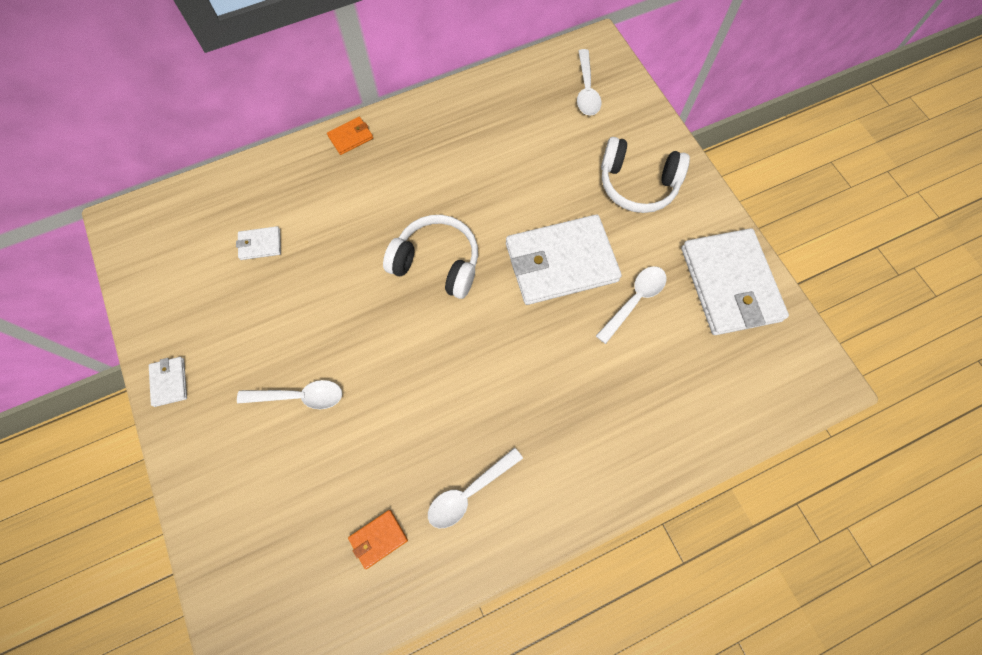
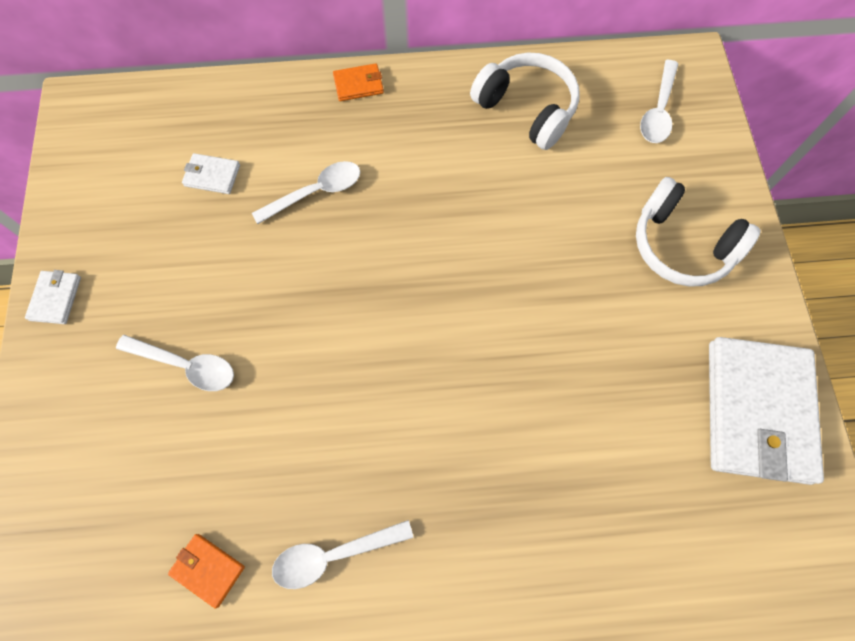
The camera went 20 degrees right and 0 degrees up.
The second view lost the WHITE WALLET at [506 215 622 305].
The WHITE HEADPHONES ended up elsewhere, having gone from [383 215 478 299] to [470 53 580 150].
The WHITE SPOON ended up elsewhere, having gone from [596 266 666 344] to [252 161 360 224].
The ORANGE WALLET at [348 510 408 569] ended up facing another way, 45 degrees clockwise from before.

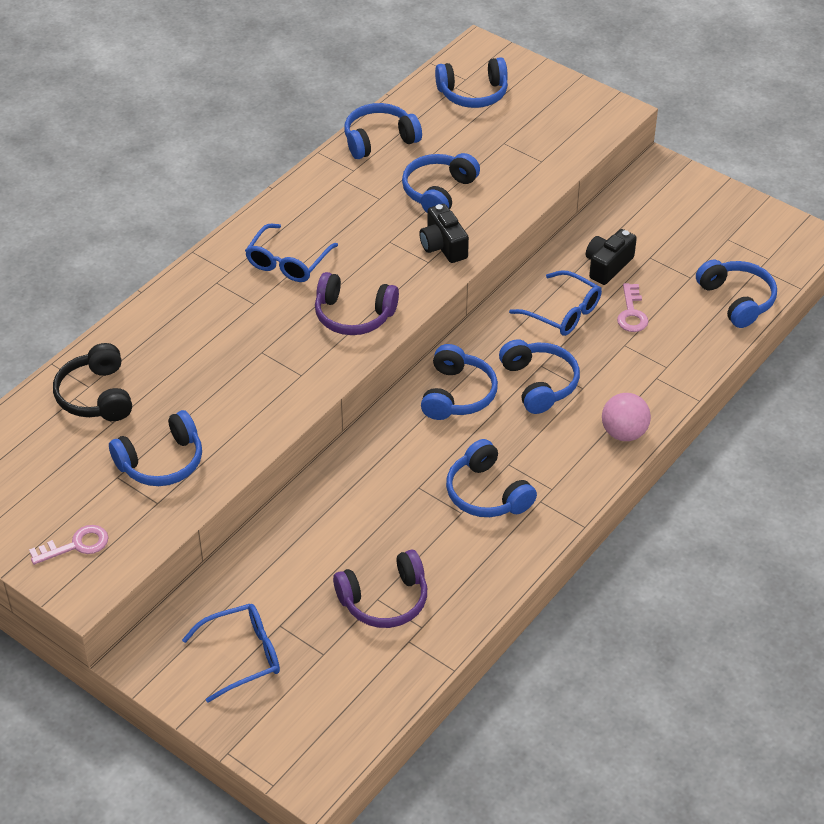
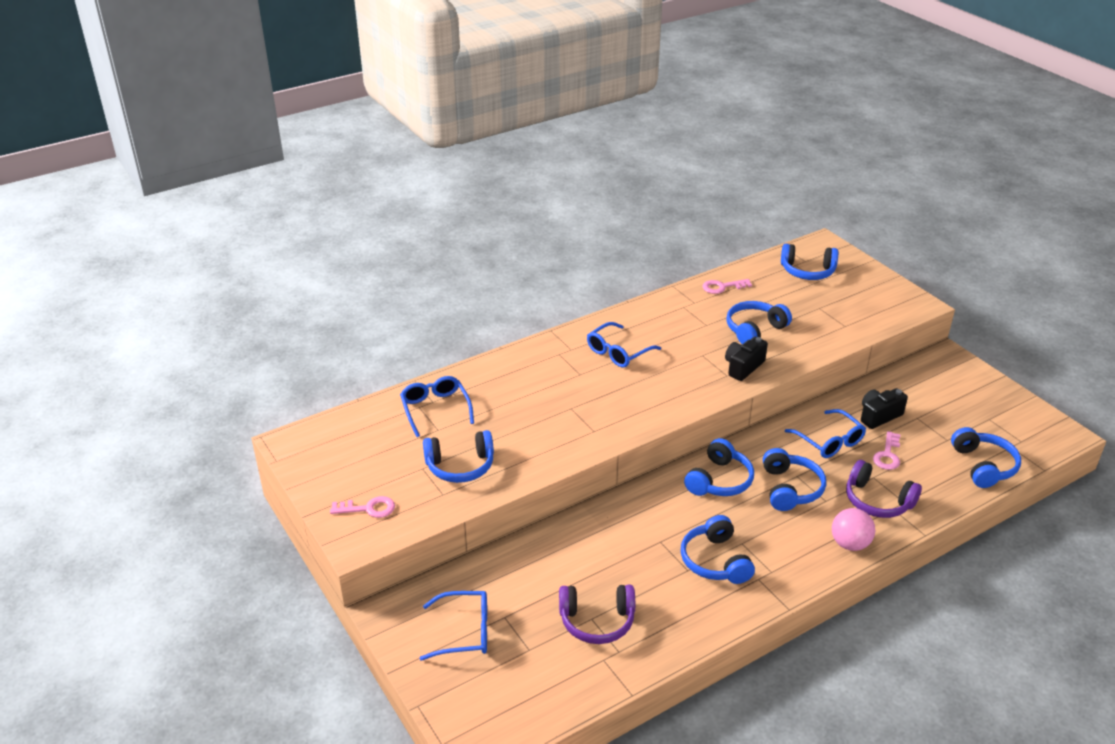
The camera went 20 degrees right and 10 degrees down.
The PURPLE HEADPHONES ended up elsewhere, having gone from [315 272 399 335] to [846 460 922 518].
Where the BLACK HEADPHONES stood at [53 343 132 421], the BLUE GLASSES came to stand at [400 376 474 437].
Where the BLUE HEADPHONES stood at [344 103 422 159], the PINK KEY came to stand at [702 279 752 294].
The BLACK CAMERA at [419 204 469 263] ended up facing another way, 45 degrees clockwise from before.

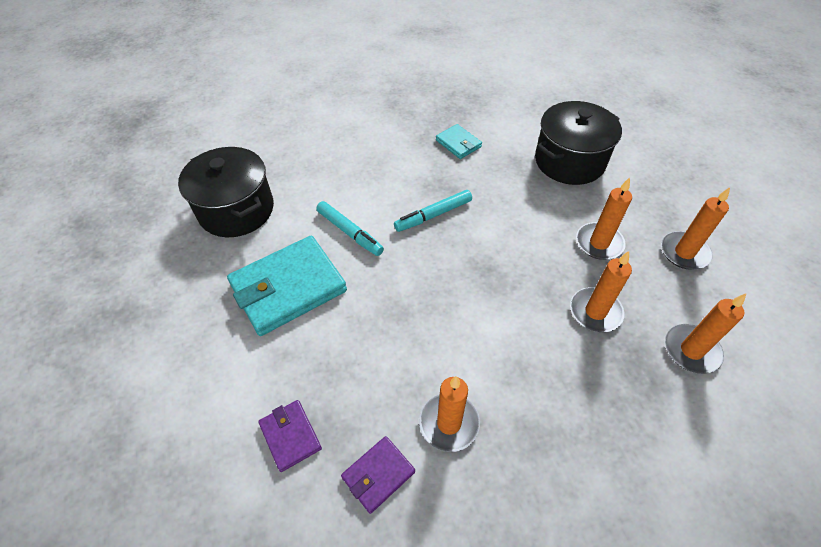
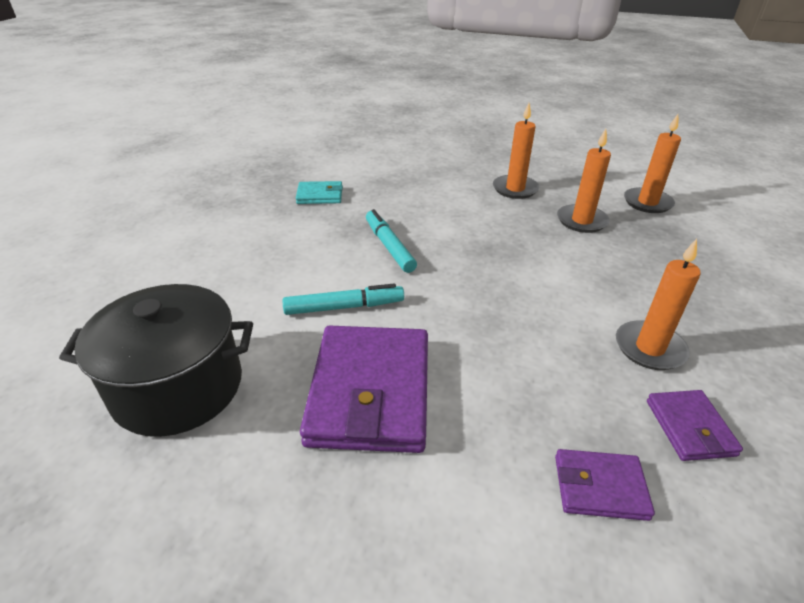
The camera went 55 degrees left and 15 degrees down.
The second view lost the BLACK POT at [535 101 622 185].
The second view lost the ORANGE CANDLE at [661 187 730 270].
What was the TURQUOISE WALLET at [227 236 347 336] turned into the PURPLE WALLET at [300 326 428 453].
The TURQUOISE MARKER at [394 190 472 232] ended up facing another way, 150 degrees clockwise from before.

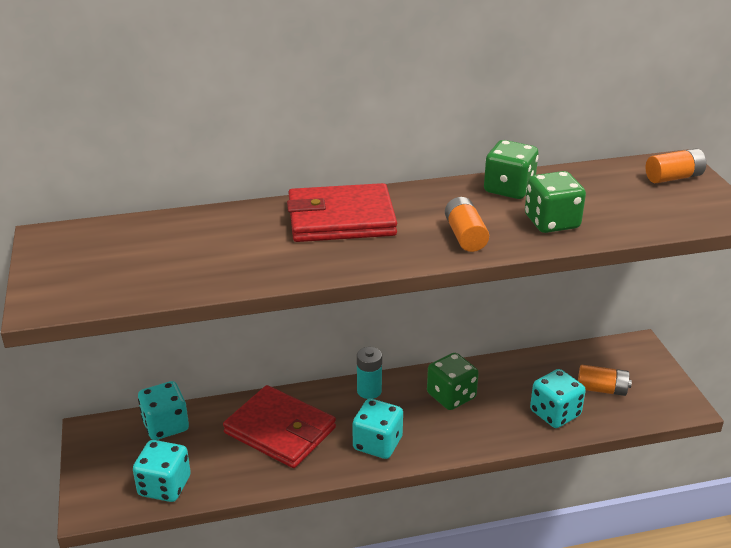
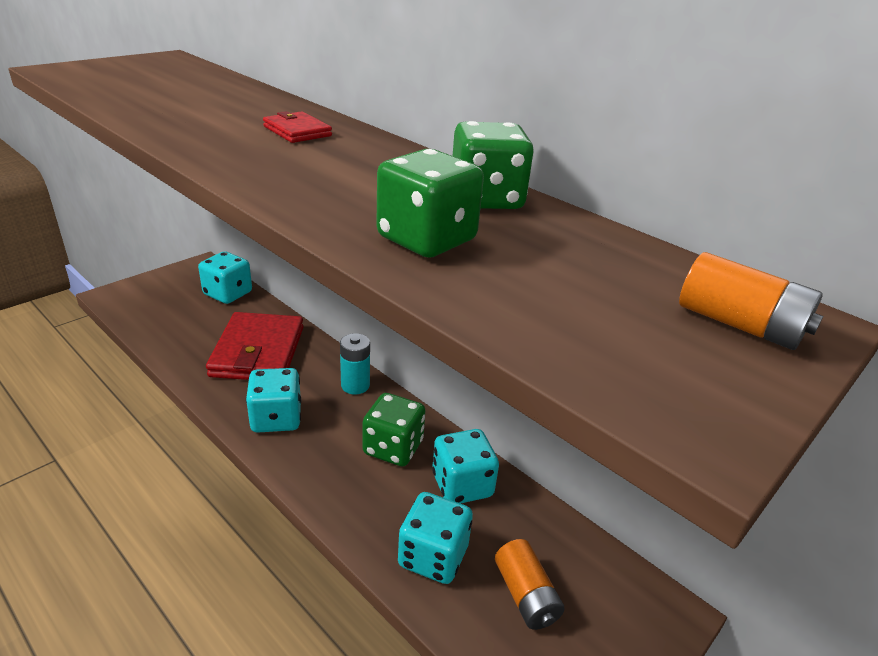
The camera went 55 degrees right and 0 degrees up.
The second view lost the ORANGE BATTERY at [445 197 489 252].
The TURQUOISE DICE ended up elsewhere, having gone from [133 440 191 502] to [432 429 499 504].
The size of the RED WALLET at [287 183 397 242] changed by a factor of 0.47.

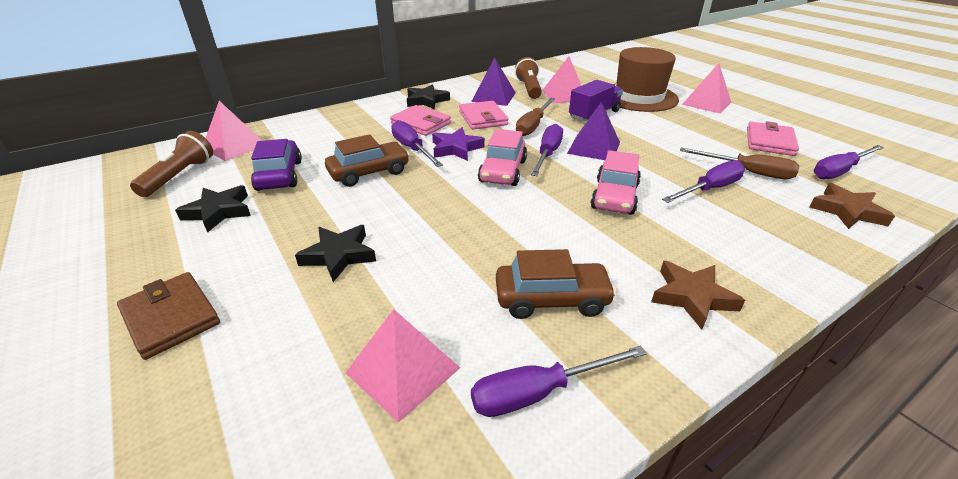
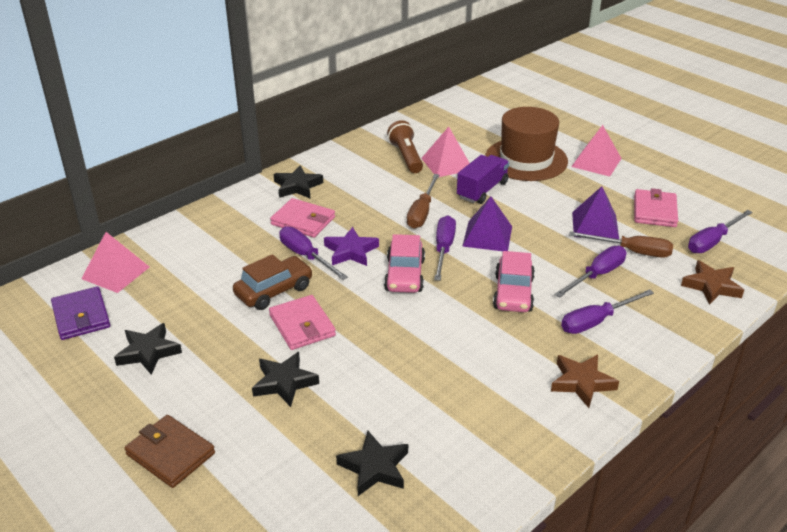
The camera went 10 degrees left and 0 degrees up.
The second view lost the PURPLE CAR at [251 139 302 191].
The second view lost the BROWN CAR at [496 249 617 319].
The PINK WALLET ended up elsewhere, having gone from [459 101 508 129] to [269 295 336 350].
The PURPLE PYRAMID ended up elsewhere, having gone from [471 58 516 106] to [572 186 619 239].
The PURPLE SCREWDRIVER ended up elsewhere, having gone from [471 345 647 417] to [561 289 654 334].
Where the BROWN FLASHLIGHT stood at [130 131 213 197], the PURPLE WALLET came to stand at [51 286 110 340].
Where the PINK PYRAMID stood at [345 309 460 423], the BLACK STAR came to stand at [336 431 408 496].

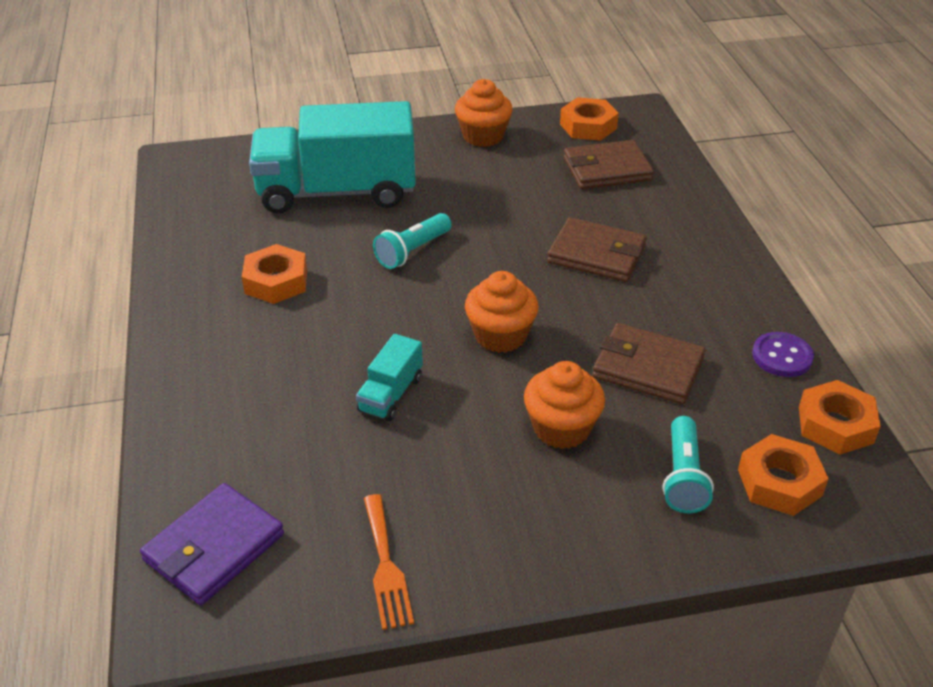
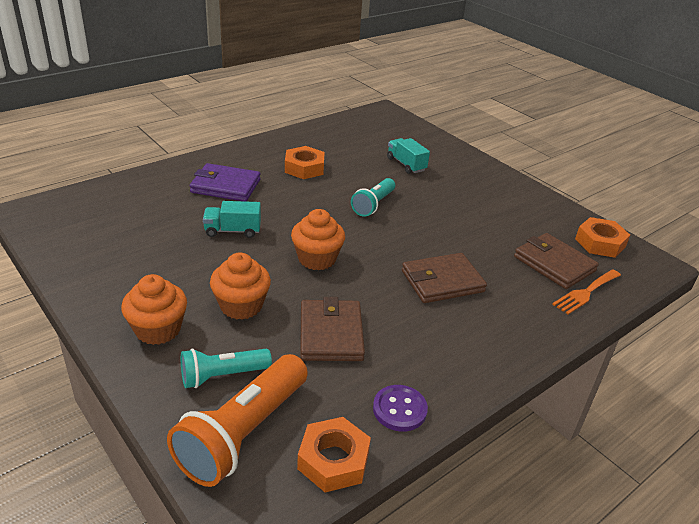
The camera went 60 degrees right and 5 degrees down.
The PURPLE WALLET ended up elsewhere, having gone from [140 483 284 605] to [190 163 261 202].
The ORANGE FORK ended up elsewhere, having gone from [364 494 414 630] to [552 269 621 315].
The ORANGE CUPCAKE ended up elsewhere, having gone from [455 79 513 147] to [121 274 187 345].
Where the ORANGE NUT stood at [738 434 829 516], the ORANGE FLASHLIGHT came to stand at [167 354 308 487].
The TURQUOISE FLASHLIGHT at [373 213 452 269] ended up facing another way, 75 degrees counterclockwise from before.
The BROWN WALLET at [547 217 647 282] ended up facing another way, 75 degrees clockwise from before.
The size of the TURQUOISE TRUCK at [249 101 416 213] changed by a factor of 0.42.

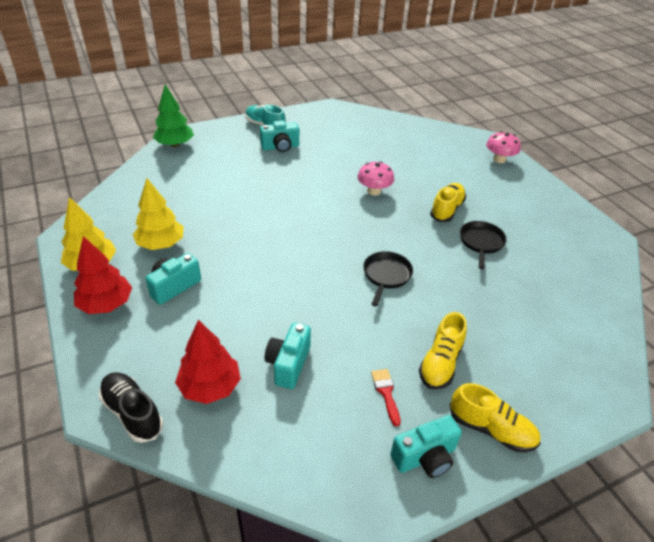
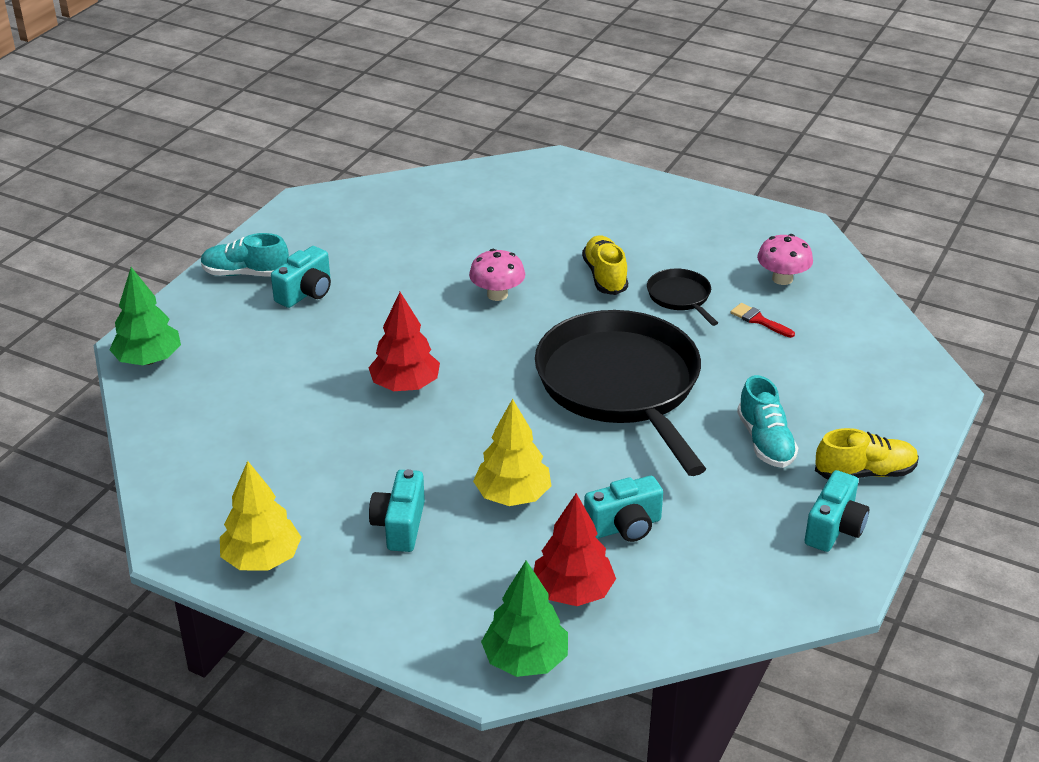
The camera went 35 degrees left and 5 degrees down.
The RED TREE ended up elsewhere, having gone from [74 236 132 314] to [368 292 440 391].
The YELLOW TREE ended up elsewhere, having gone from [133 178 184 250] to [473 399 551 506].
The RED BRUSH ended up elsewhere, having gone from [371 369 401 426] to [730 303 795 338].
The PINK MUSHROOM ended up elsewhere, having gone from [486 131 521 163] to [757 234 813 285].
Where the BLACK SHOE stood at [99 372 163 443], the GREEN TREE came to stand at [481 561 568 677].
What was the YELLOW SHOE at [419 312 467 389] turned into the TURQUOISE SHOE at [737 375 798 468].
The TURQUOISE CAMERA at [265 323 311 389] ended up facing another way, 90 degrees counterclockwise from before.
The size of the BLACK PAN at [363 251 413 306] changed by a factor of 2.39.

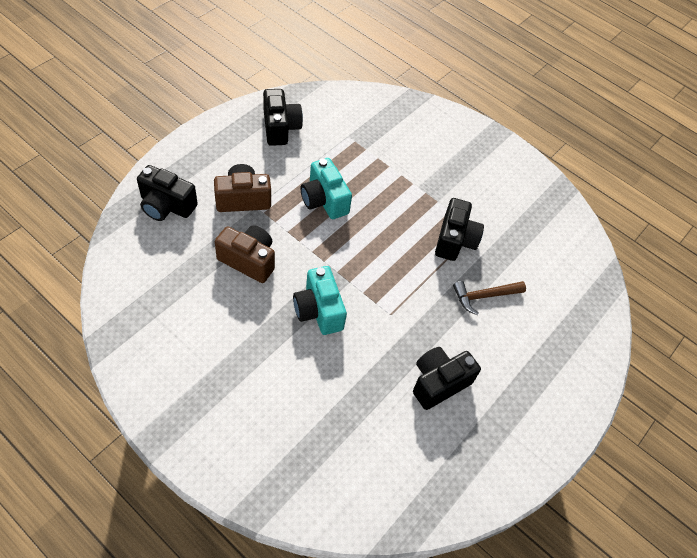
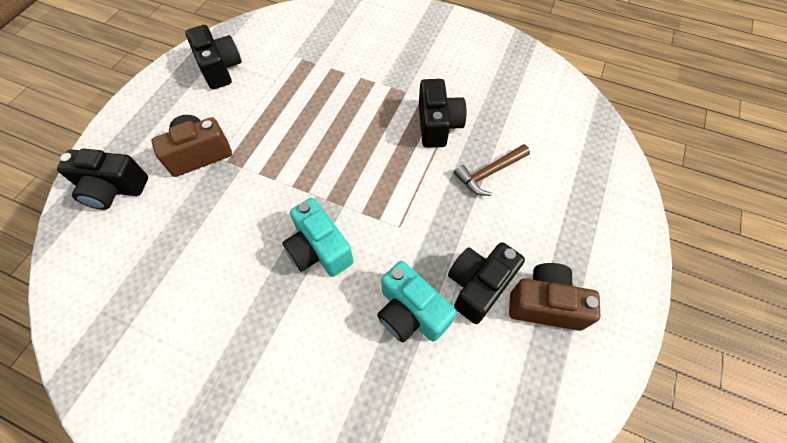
The camera went 10 degrees left and 5 degrees up.
The BROWN CAMERA ended up elsewhere, having gone from [215 225 275 283] to [509 263 600 331].
The TURQUOISE CAMERA ended up elsewhere, having gone from [300 158 352 219] to [377 261 457 342].

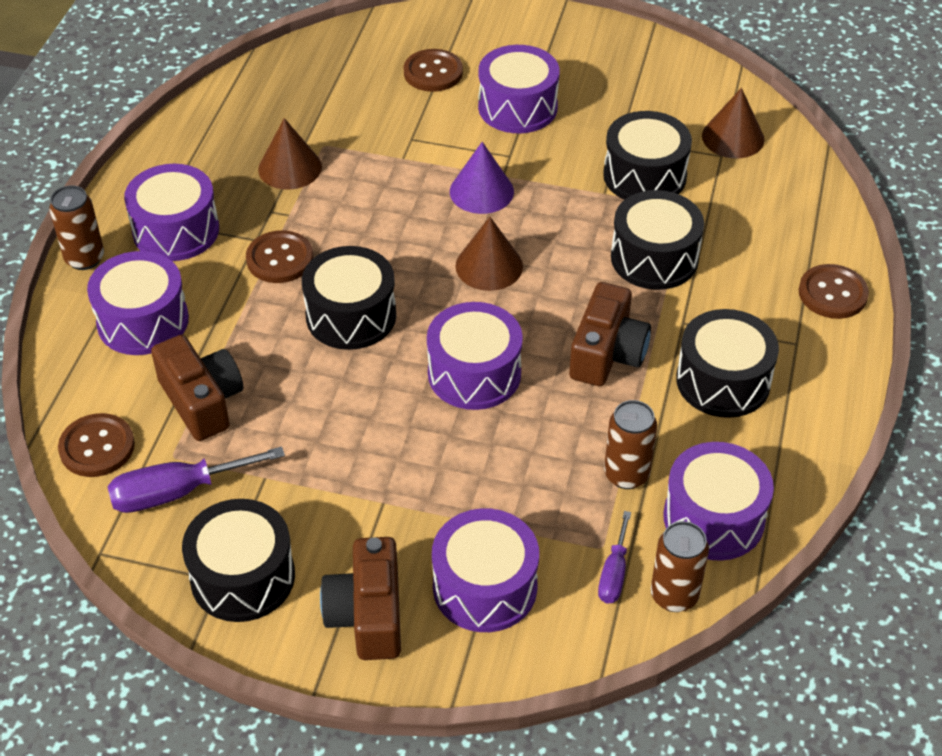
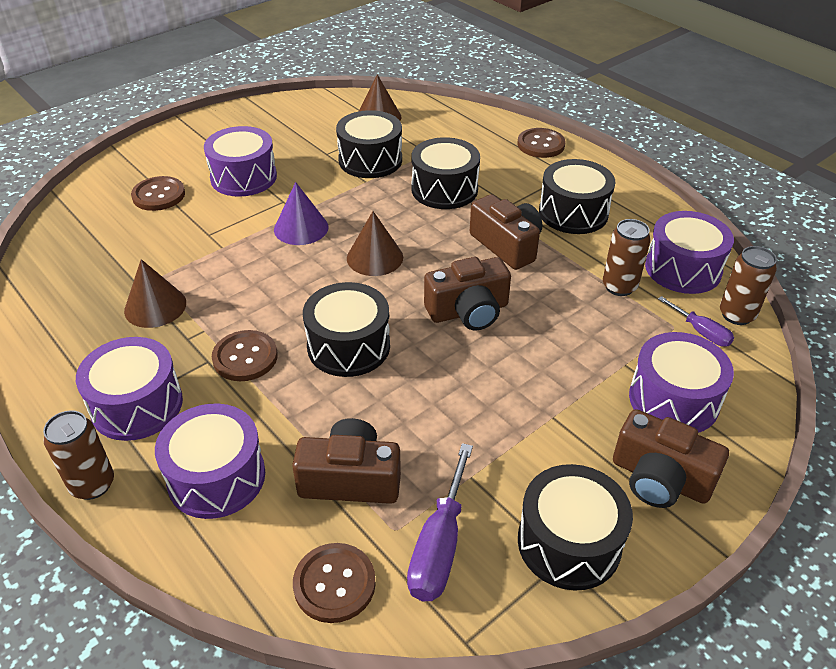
The camera went 55 degrees left and 5 degrees down.
Where the PURPLE DRUM stood at [427 302 523 410], the BROWN CAMERA came to stand at [424 257 511 331].

